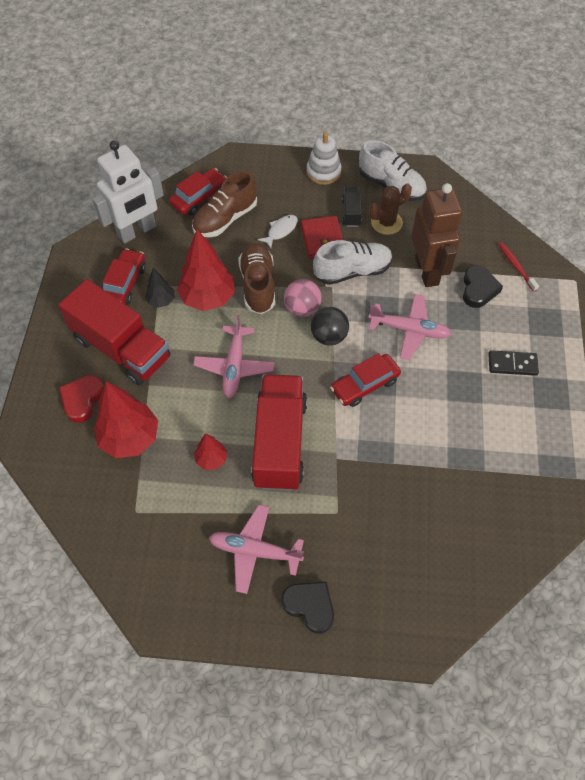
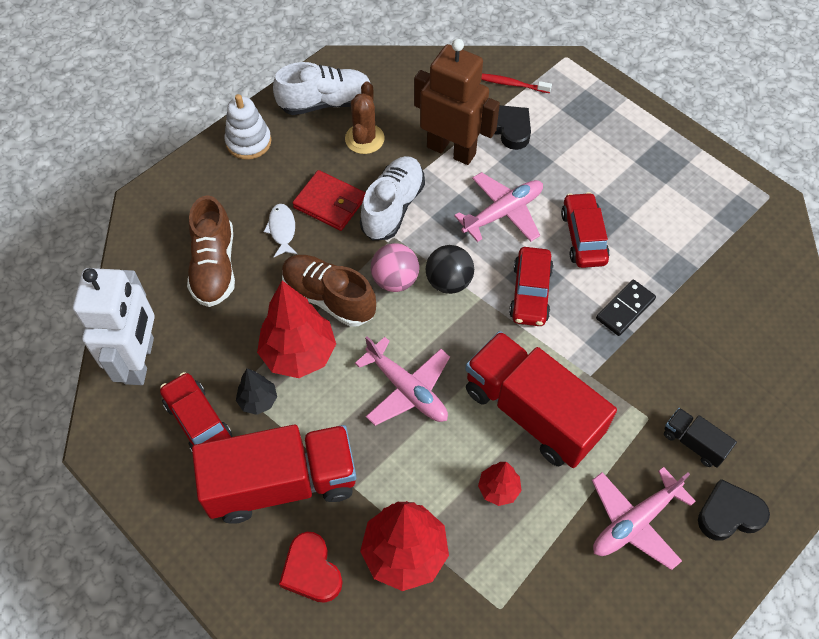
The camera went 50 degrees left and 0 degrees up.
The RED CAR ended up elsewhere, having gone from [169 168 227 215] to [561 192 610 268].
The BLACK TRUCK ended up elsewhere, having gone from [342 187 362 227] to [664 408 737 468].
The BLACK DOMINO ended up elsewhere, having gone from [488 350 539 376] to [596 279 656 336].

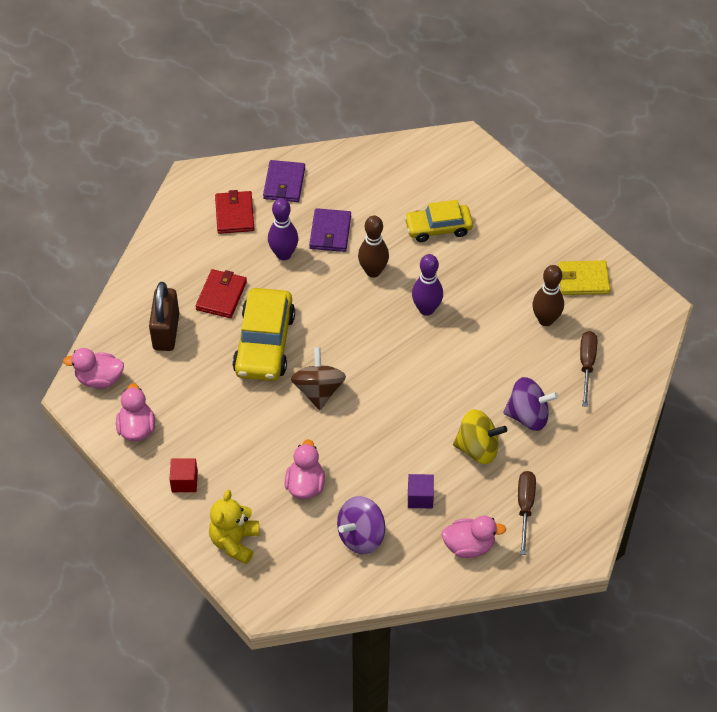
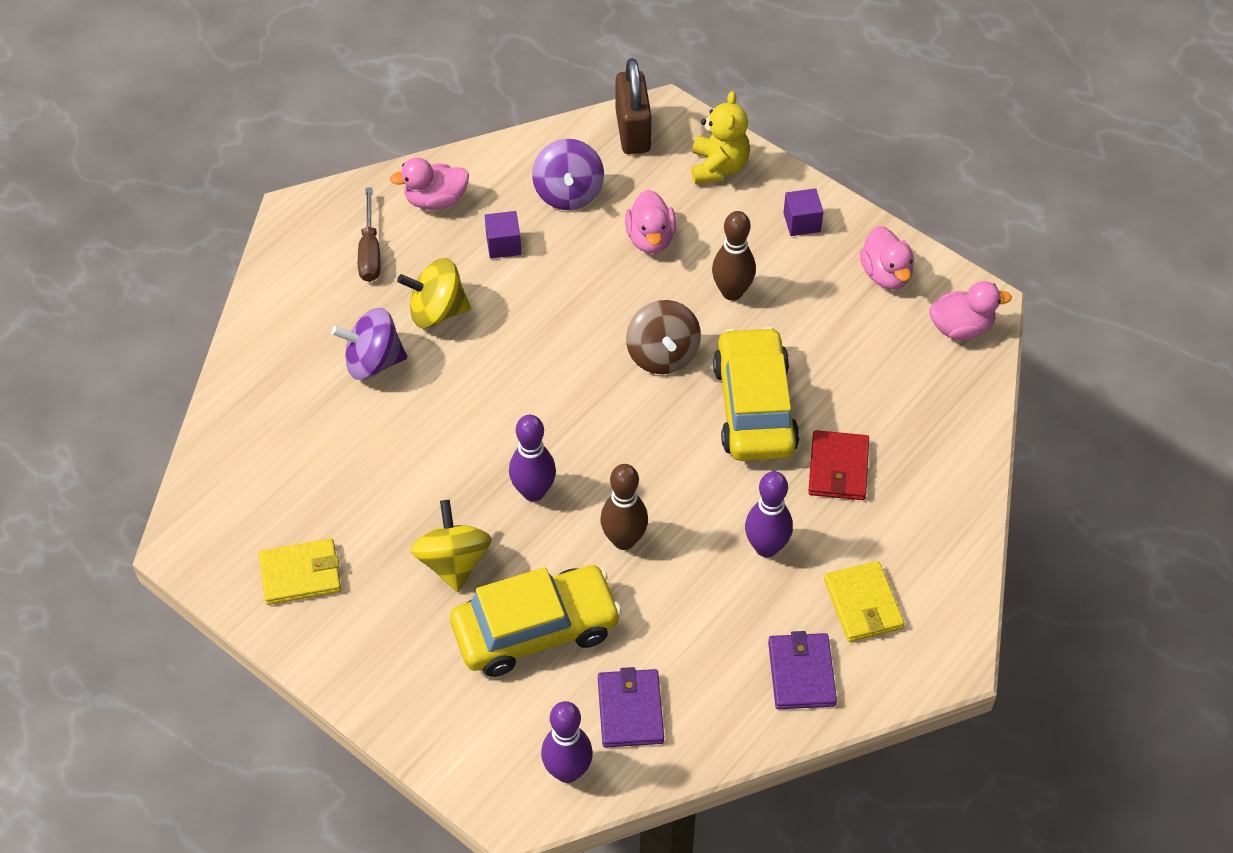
The camera went 170 degrees right and 0 degrees up.
The second view lost the BROWN SCREWDRIVER at [580 331 597 407].
The second view gained the YELLOW SPINNING TOP at [410 500 492 592].
The second view gained the PURPLE BOWLING PIN at [541 701 593 783].
The BROWN PADLOCK ended up elsewhere, having gone from [149 282 179 351] to [616 58 651 154].
The PURPLE WALLET ended up elsewhere, having gone from [309 208 351 252] to [598 667 664 748].
The BROWN BOWLING PIN ended up elsewhere, having gone from [533 265 564 326] to [712 211 756 301].
What was the RED CUBE at [169 458 198 492] turned into the PURPLE CUBE at [783 188 823 236].
What was the RED WALLET at [215 190 255 234] turned into the YELLOW WALLET at [824 561 904 642].
The PURPLE SPINNING TOP at [337 496 385 554] ended up facing another way, 135 degrees clockwise from before.
The size of the YELLOW CAR at [404 200 473 242] changed by a factor of 1.53.

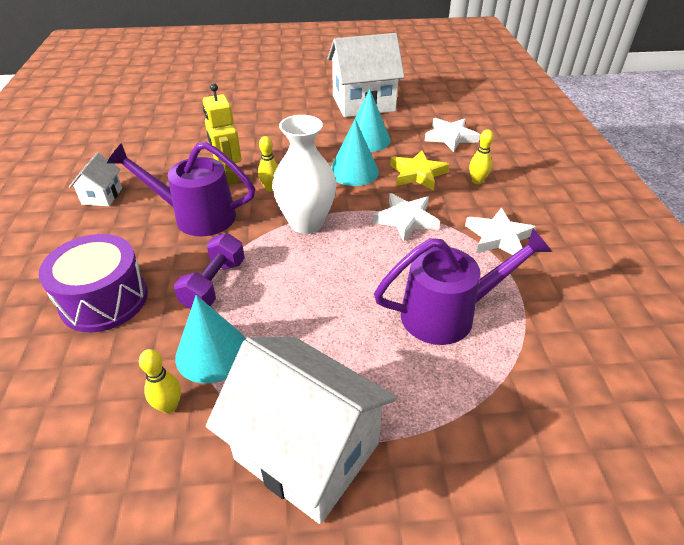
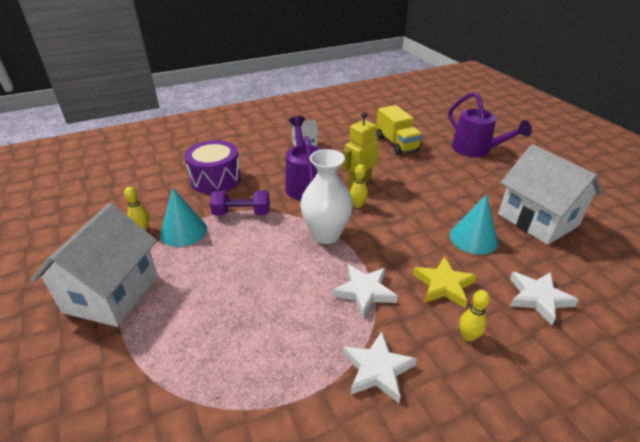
The camera went 70 degrees right and 5 degrees down.
The second view lost the TURQUOISE CONE at [331 119 379 186].
The second view gained the YELLOW TRUCK at [376 105 423 155].
The PURPLE WATERING CAN ended up elsewhere, having gone from [374 228 552 345] to [448 92 532 157].

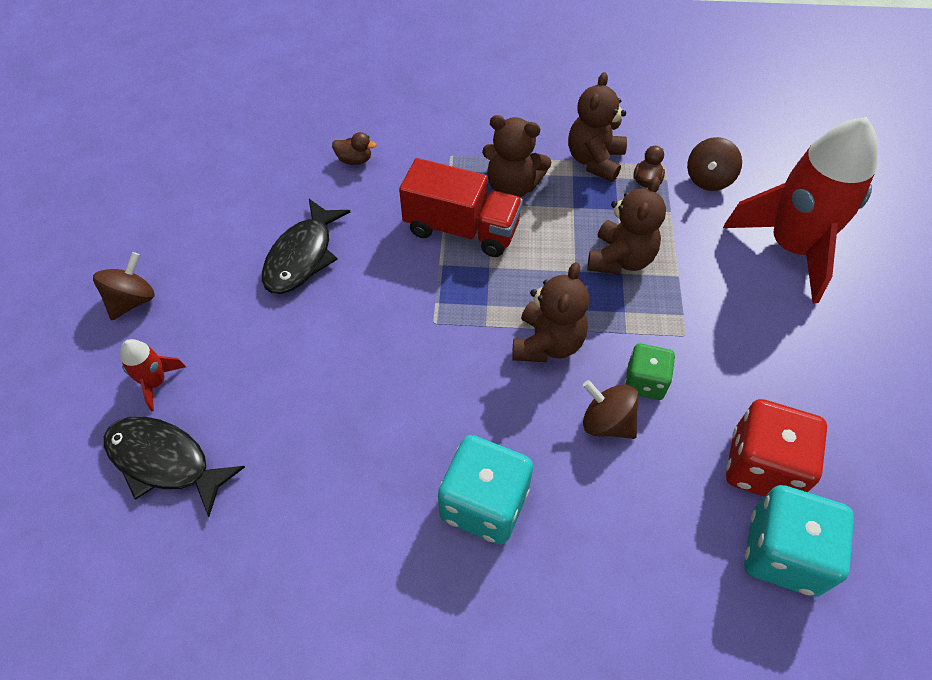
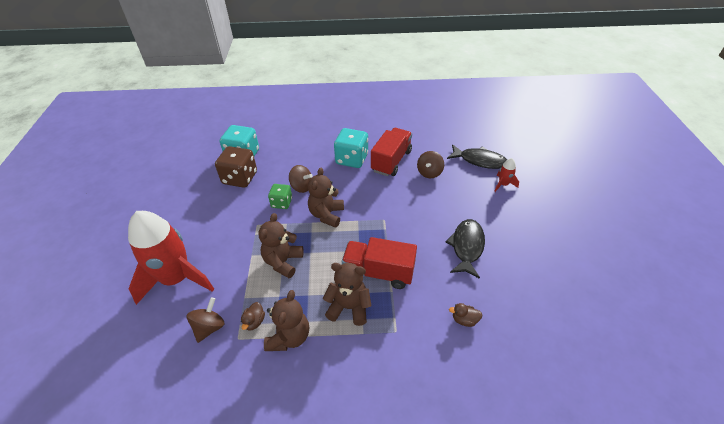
The camera went 175 degrees right and 10 degrees down.
The second view gained the RED TRUCK at [371 128 412 176].
The BROWN SPINNING TOP ended up elsewhere, having gone from [93 252 155 320] to [417 151 444 178].
What was the RED DICE at [726 399 827 497] turned into the BROWN DICE at [215 146 257 188].

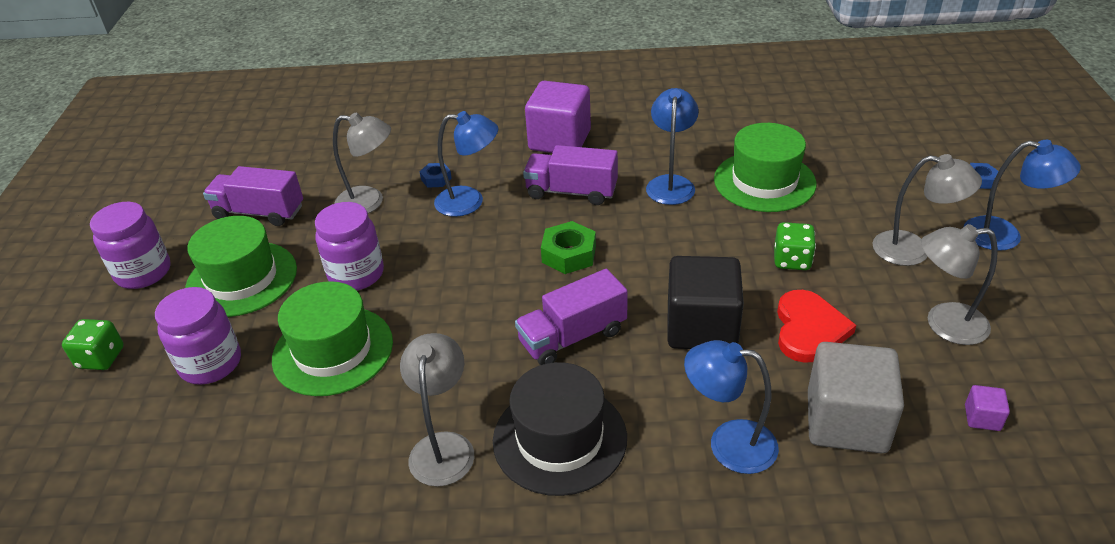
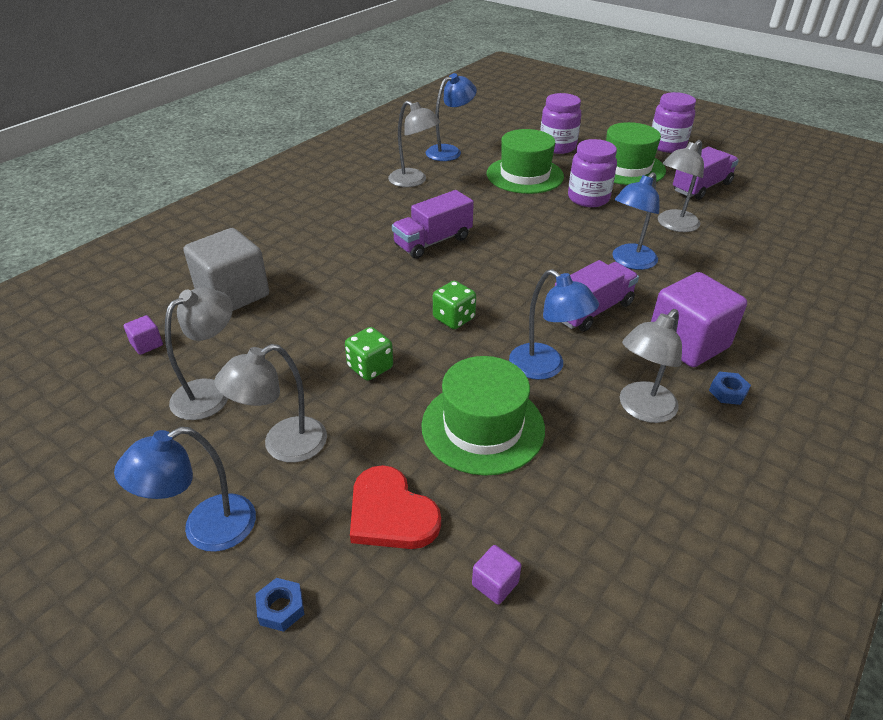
The camera went 125 degrees right and 0 degrees up.
The second view lost the BLACK HAT at [493 362 627 496].
The second view lost the GREEN NUT at [541 221 596 274].
The second view lost the BLACK CUBE at [667 256 744 349].
The second view gained the PURPLE CUBE at [472 545 521 605].
The second view gained the GREY LAMP at [620 309 682 423].
The GREEN DICE ended up elsewhere, having gone from [62 319 124 370] to [433 281 476 329].
The BLUE NUT ended up elsewhere, having gone from [419 163 452 188] to [709 372 751 405].
The BLUE LAMP ended up elsewhere, having gone from [684 340 779 474] to [426 73 477 161].
The RED HEART ended up elsewhere, having gone from [777 290 856 363] to [350 465 441 549].
The PURPLE TRUCK at [515 269 627 365] ended up facing another way, 135 degrees counterclockwise from before.

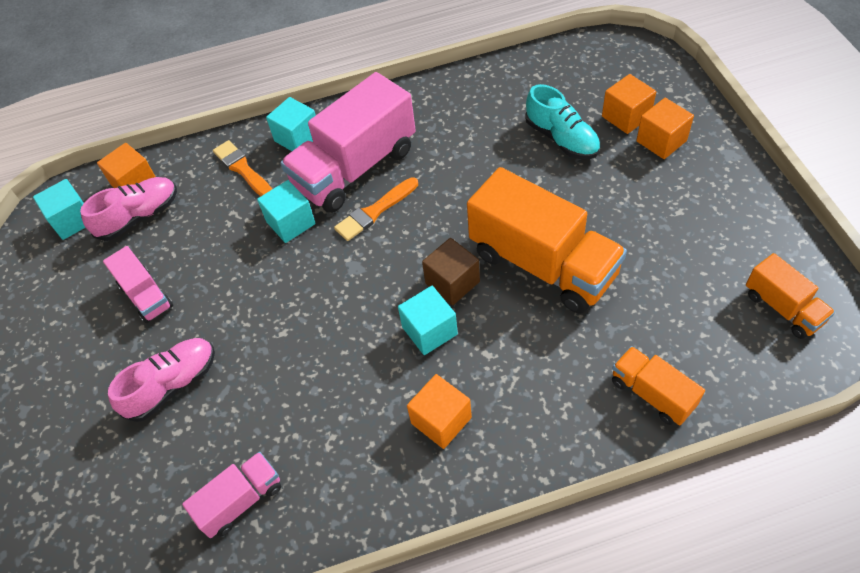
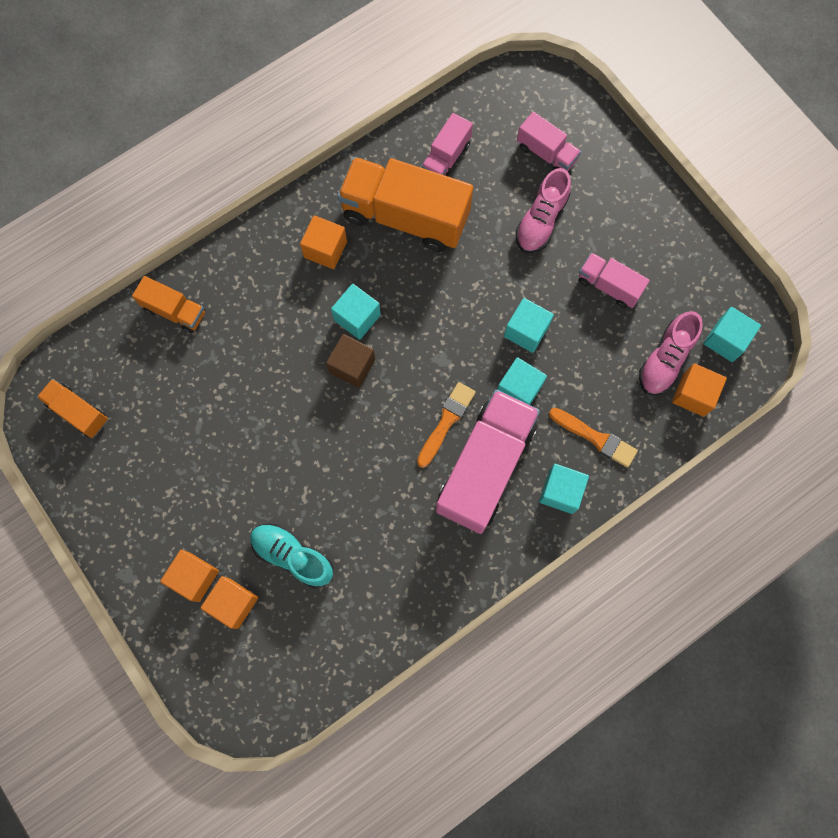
The camera went 155 degrees right and 20 degrees up.
The second view gained the TURQUOISE CUBE at [504 298 554 353].
The second view gained the PINK TRUCK at [517 112 581 171].
The ORANGE TRUCK ended up elsewhere, having gone from [467 167 627 314] to [337 157 473 252].

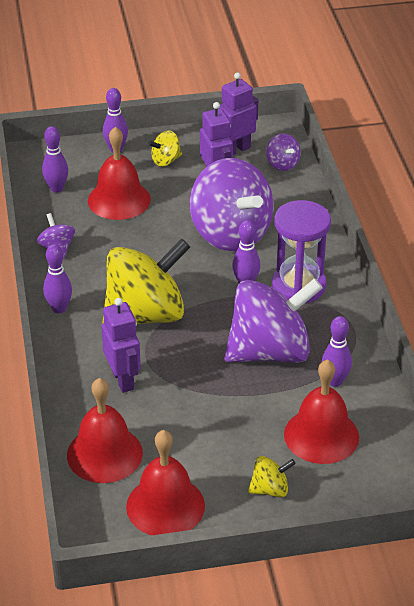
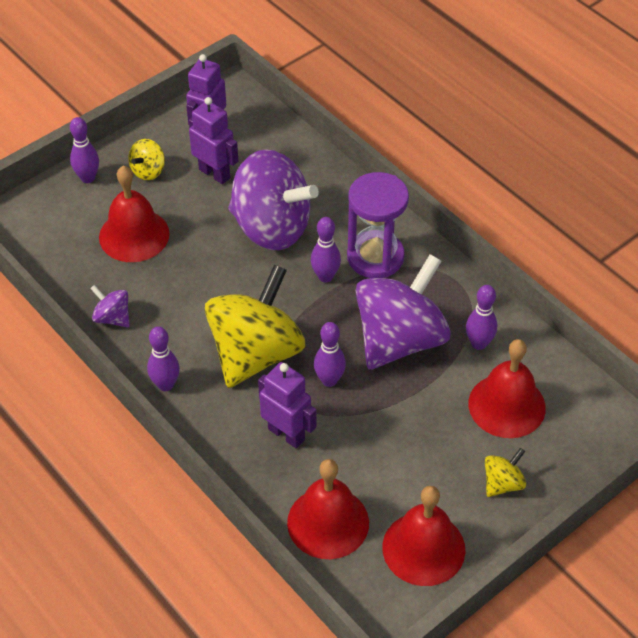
The camera went 30 degrees left and 10 degrees up.
The second view lost the PURPLE SPINNING TOP at [266 133 301 171].
The PURPLE BOWLING PIN ended up elsewhere, having gone from [42 126 68 193] to [314 322 346 387].

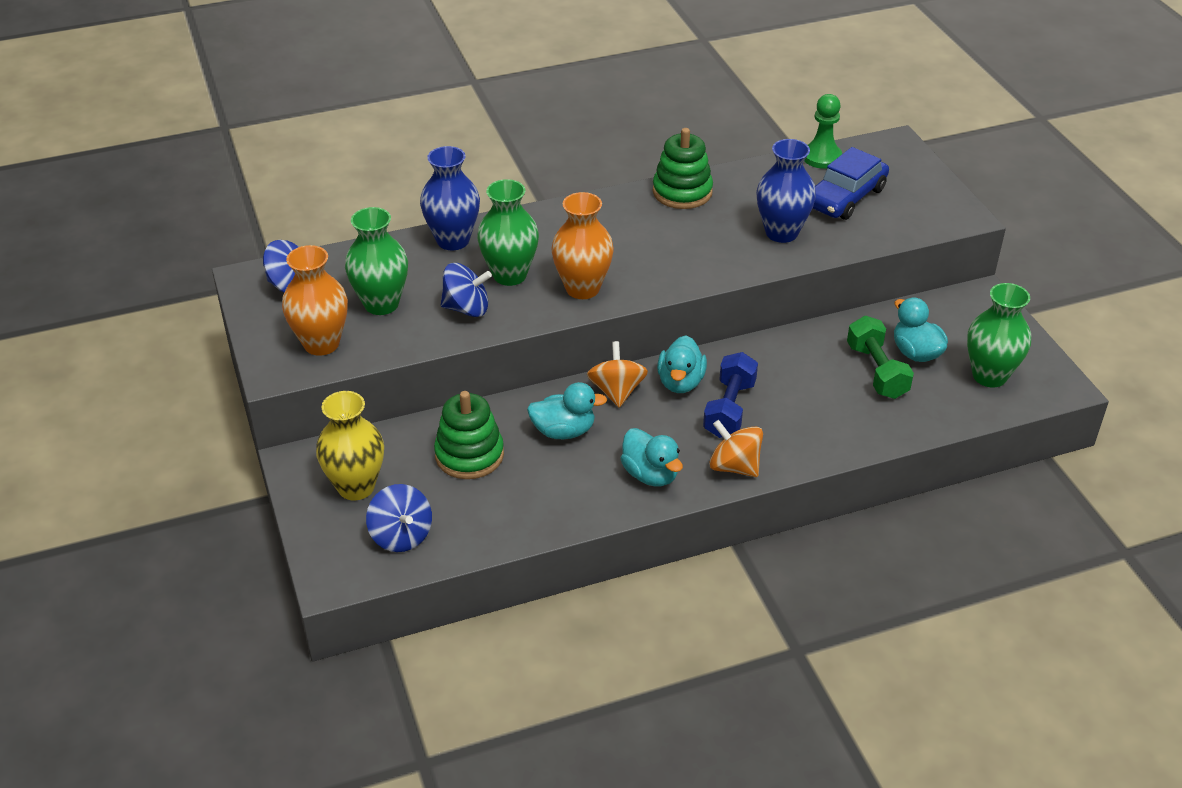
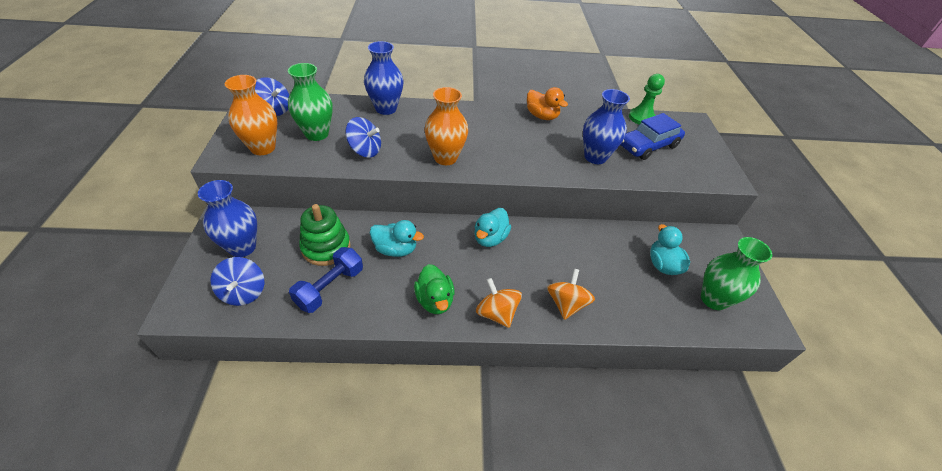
The camera went 15 degrees right and 5 degrees up.
The second view lost the GREEN VASE at [477 179 539 286].
The second view lost the GREEN DUMBBELL at [847 316 914 399].
The ORANGE SPINNING TOP ended up elsewhere, having gone from [587 341 648 407] to [547 269 595 320].
The BLUE DUMBBELL ended up elsewhere, having gone from [703 352 758 438] to [289 247 363 313].
Where the GREEN STACKING TOY stood at [653 128 713 209], the ORANGE DUCK came to stand at [527 87 568 120].
What was the YELLOW VASE at [316 391 384 500] turned into the BLUE VASE at [198 180 257 257].
What was the TURQUOISE DUCK at [620 428 683 486] turned into the GREEN DUCK at [414 264 455 314].

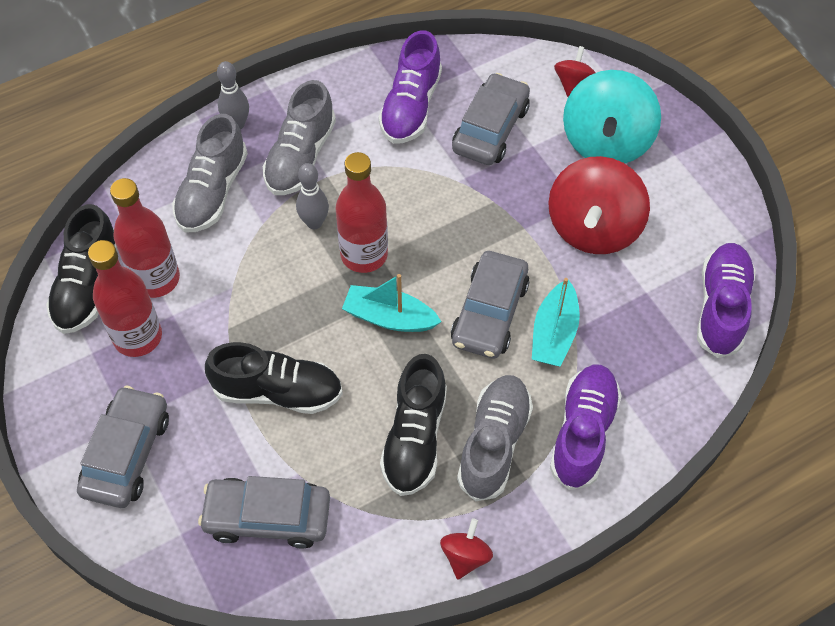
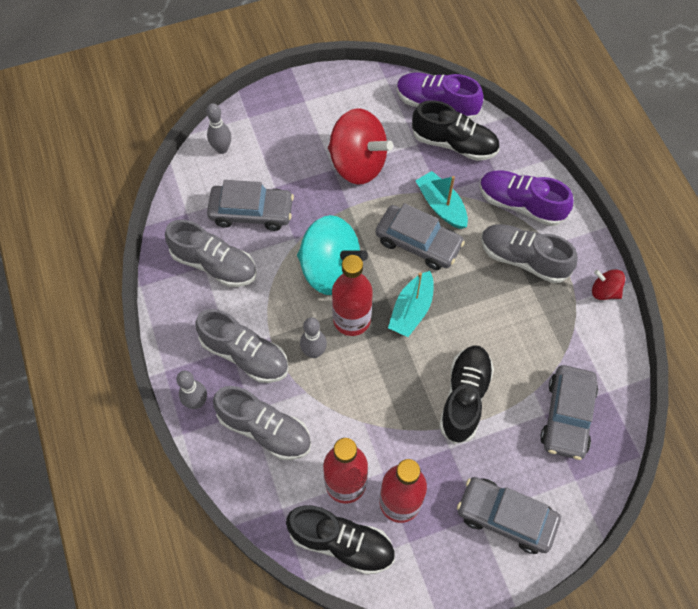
The camera went 80 degrees left and 5 degrees up.
The BLACK SHOE ended up elsewhere, having gone from [380 354 447 496] to [412 100 500 161].
The TURQUOISE SPINNING TOP ended up elsewhere, having gone from [563 70 661 163] to [297 215 368 295].
Where the RED SPINNING TOP stood at [554 46 595 97], the GREY BOWLING PIN came to stand at [206 103 231 154].
What was the PURPLE SHOE at [379 30 442 144] turned into the GREY SHOE at [165 220 257 287].
The GREY CAR at [452 73 530 165] ended up facing another way, 150 degrees clockwise from before.
The TURQUOISE BOAT at [532 278 580 367] ended up facing another way, 150 degrees counterclockwise from before.

